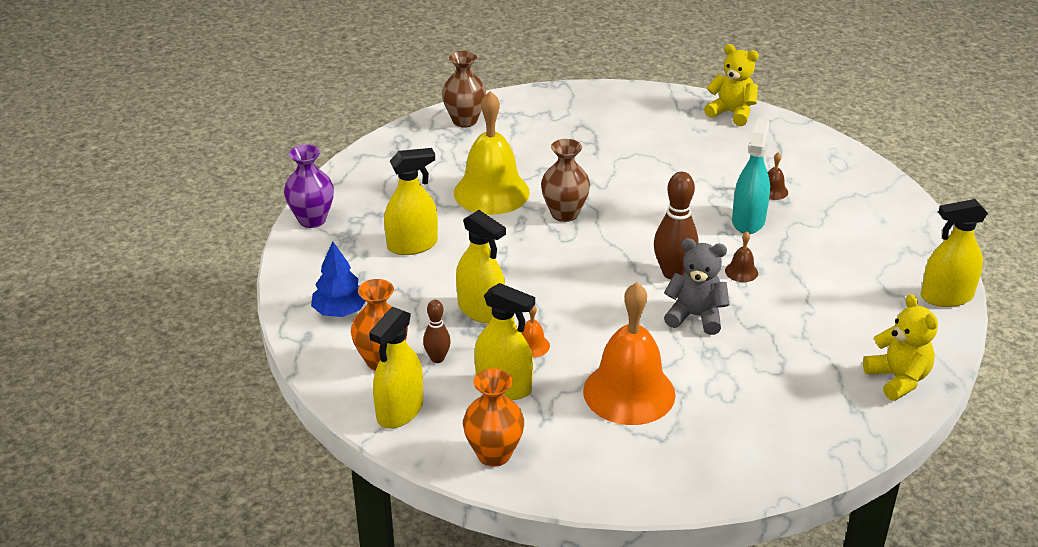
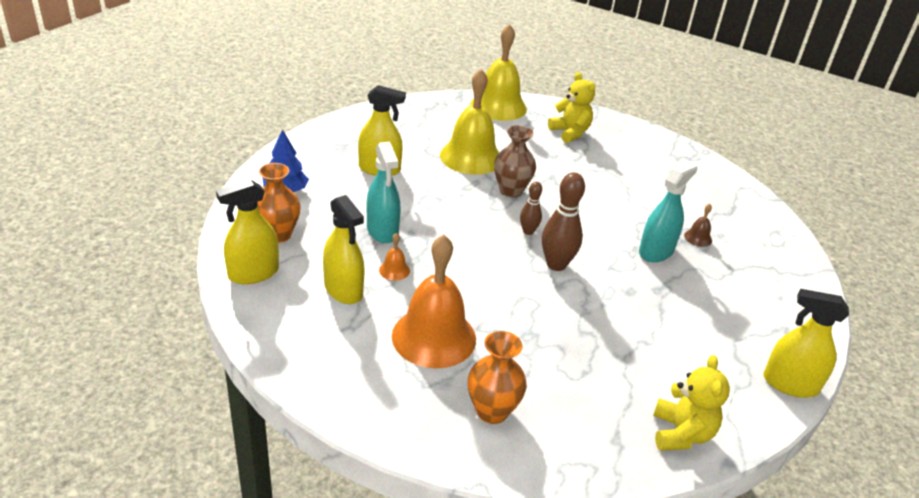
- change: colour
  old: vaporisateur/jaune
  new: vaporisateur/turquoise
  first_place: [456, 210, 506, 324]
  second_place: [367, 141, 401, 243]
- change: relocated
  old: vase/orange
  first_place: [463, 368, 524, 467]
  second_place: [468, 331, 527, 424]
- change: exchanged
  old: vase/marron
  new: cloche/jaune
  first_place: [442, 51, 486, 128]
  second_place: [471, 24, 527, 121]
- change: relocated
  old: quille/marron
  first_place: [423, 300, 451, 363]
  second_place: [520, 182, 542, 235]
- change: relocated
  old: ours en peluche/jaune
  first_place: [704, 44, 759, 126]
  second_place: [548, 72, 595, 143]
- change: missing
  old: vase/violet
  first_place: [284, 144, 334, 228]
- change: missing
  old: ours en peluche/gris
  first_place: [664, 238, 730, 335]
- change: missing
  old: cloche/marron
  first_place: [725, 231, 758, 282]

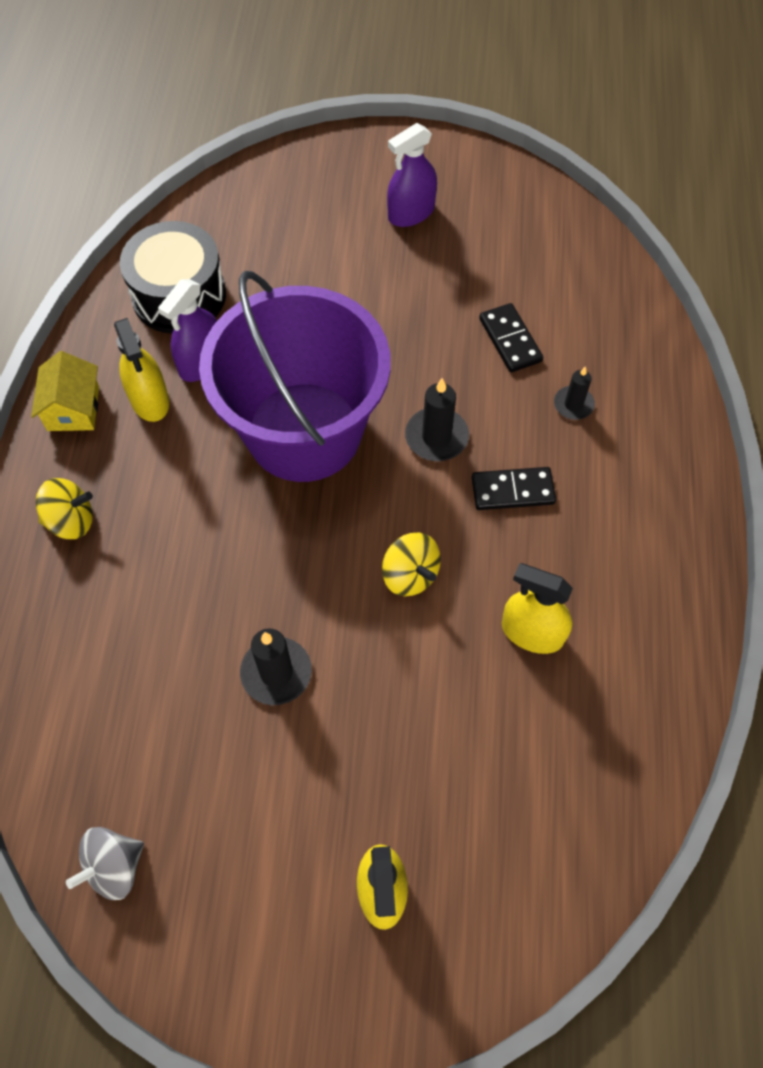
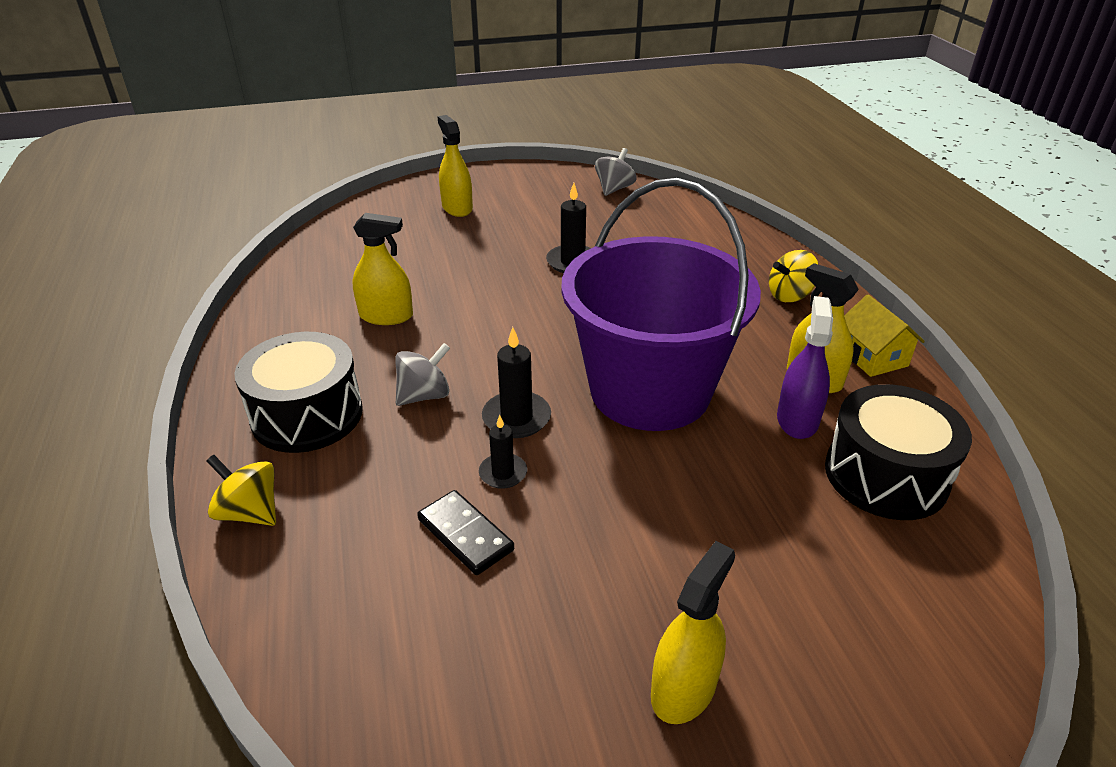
- change: relocated
  old: toupie/jaune
  first_place: [382, 533, 441, 596]
  second_place: [206, 455, 276, 526]
- change: appeared
  new: tambour/noir
  second_place: [234, 332, 363, 453]
- change: exchanged
  old: domino/noir
  new: toupie/gris
  first_place: [472, 467, 556, 510]
  second_place: [395, 343, 450, 406]
- change: relocated
  old: bougie/noir
  first_place: [554, 366, 595, 420]
  second_place: [479, 415, 527, 489]
- change: colour
  old: vaporisateur/violet
  new: vaporisateur/jaune
  first_place: [387, 123, 437, 227]
  second_place: [651, 541, 735, 724]

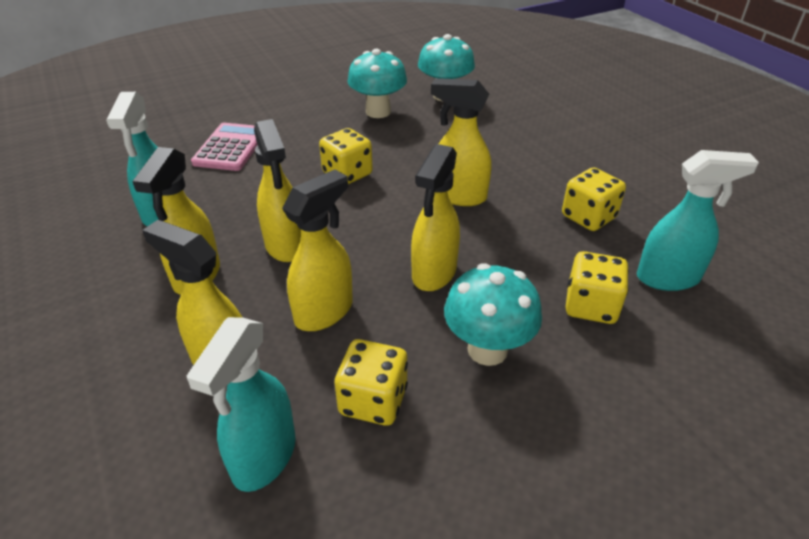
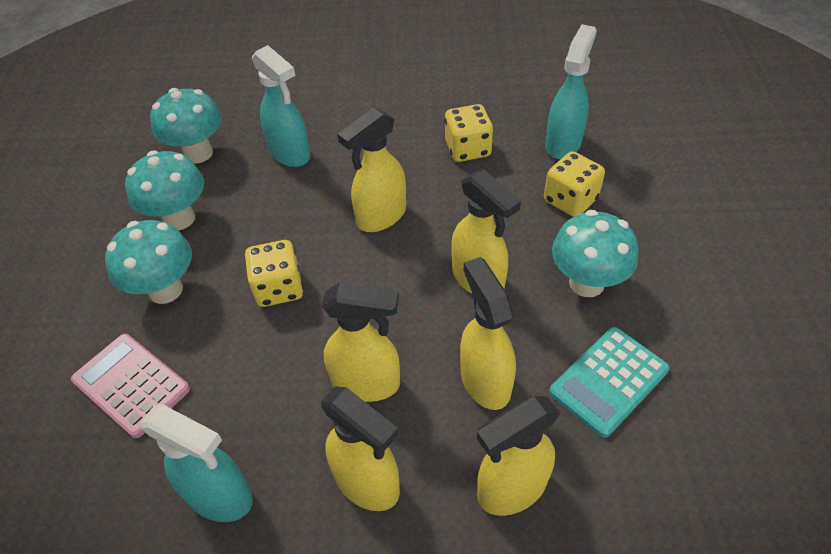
- change: appeared
  new: champignon/turquoise
  second_place: [105, 220, 192, 304]
- change: relocated
  old: vaporisateur/turquoise
  first_place: [187, 317, 295, 492]
  second_place: [252, 45, 310, 167]
- change: exchanged
  old: dé/jaune
  new: calculatrice/turquoise
  first_place: [335, 339, 408, 426]
  second_place: [549, 327, 670, 438]

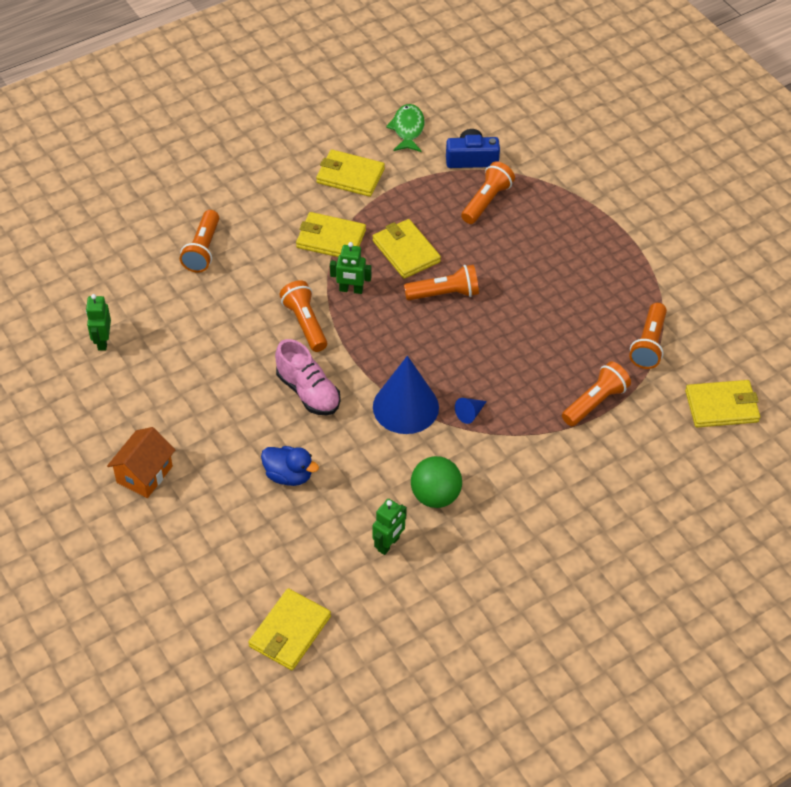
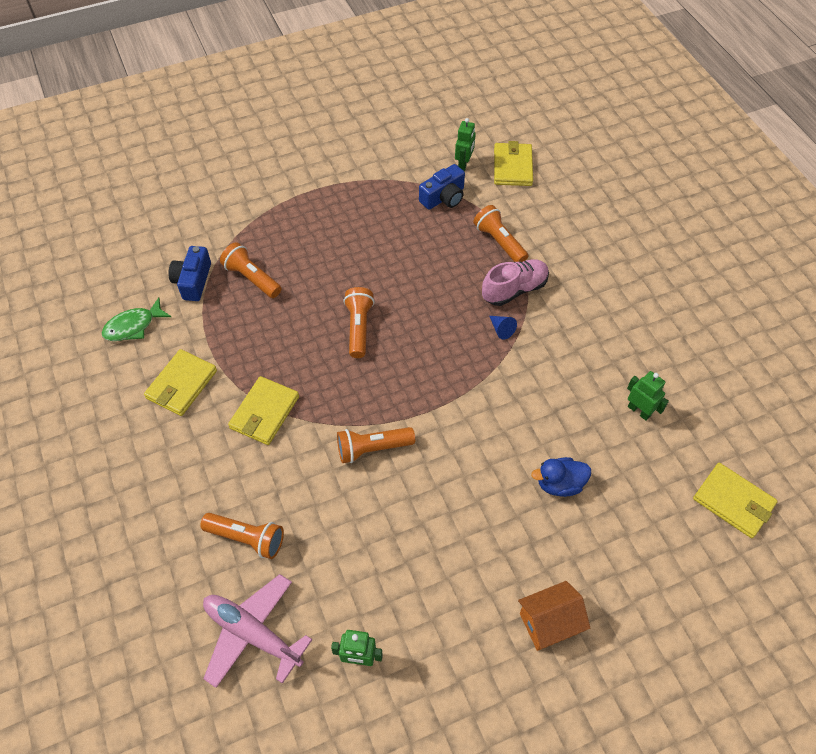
- change: spun
  old: poisson/vert
  first_place: [386, 104, 425, 152]
  second_place: [102, 298, 171, 341]
  degrees: -45
- change: appeared
  new: avion/rose
  second_place: [203, 574, 312, 688]
- change: exchanged
  old: lampe de poche/orange
  new: appareil photo/bleu
  first_place: [629, 303, 667, 369]
  second_place: [419, 164, 465, 210]
- change: relocated
  old: robot/vert
  first_place: [330, 242, 371, 294]
  second_place: [455, 118, 476, 171]
- change: relocated
  old: chaussure/rose
  first_place: [275, 339, 341, 415]
  second_place: [482, 259, 549, 306]
- change: spun
  old: maison/orange
  first_place: [107, 427, 175, 498]
  second_place: [518, 581, 590, 651]
  degrees: -60
- change: spun
  old: canard/bleu
  first_place: [261, 446, 319, 486]
  second_place: [531, 457, 591, 497]
  degrees: -135
- change: missing
  old: portefeuille/jaune
  first_place: [373, 219, 441, 279]
- change: missing
  old: cône/bleu
  first_place: [373, 356, 439, 434]
- change: missing
  old: balle/vert
  first_place: [411, 456, 462, 508]

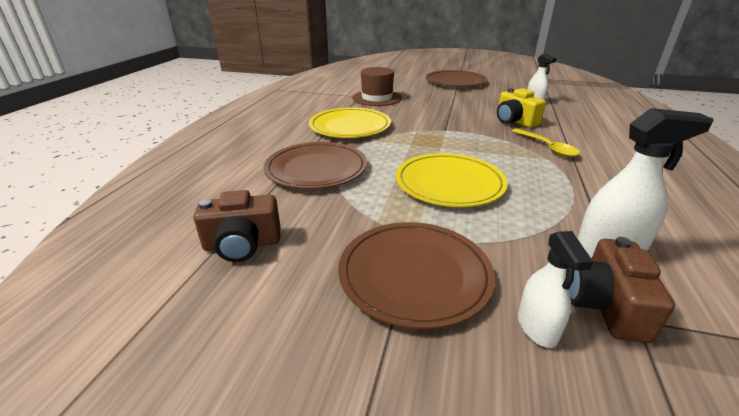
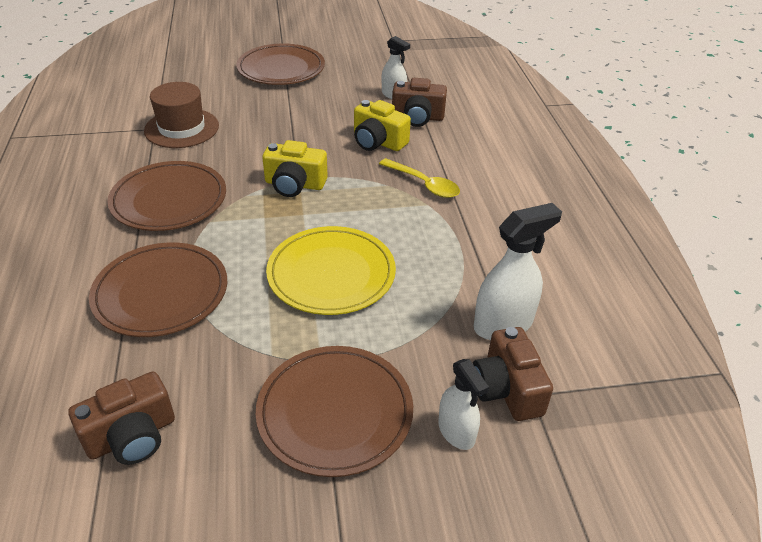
- change: colour
  old: assiette/jaune
  new: assiette/marron
  first_place: [309, 107, 391, 138]
  second_place: [107, 161, 226, 231]
- change: appeared
  new: appareil photo/jaune
  second_place: [262, 140, 328, 197]
- change: appeared
  new: appareil photo/marron
  second_place: [392, 78, 447, 127]

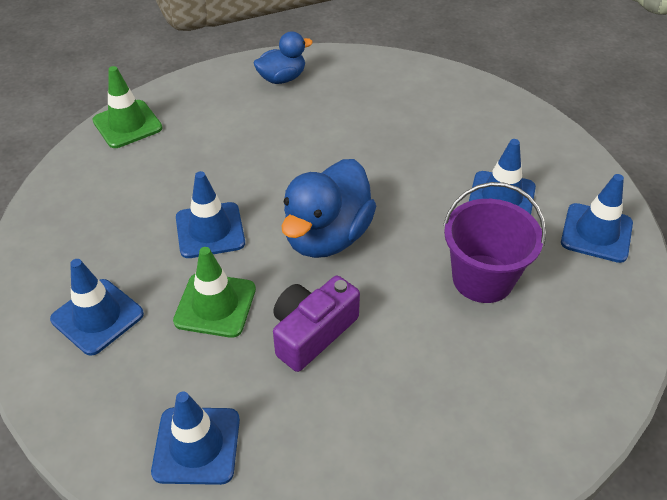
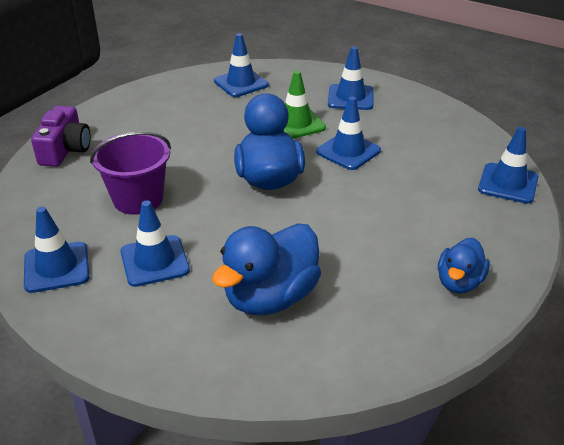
- change: relocated
  old: appareil photo/violet
  first_place: [273, 276, 360, 372]
  second_place: [31, 106, 91, 167]
- change: appeared
  new: canard/bleu
  second_place: [212, 223, 321, 316]
- change: colour
  old: cône de chantier/vert
  new: cône de chantier/bleu
  first_place: [92, 66, 162, 148]
  second_place: [478, 127, 538, 204]

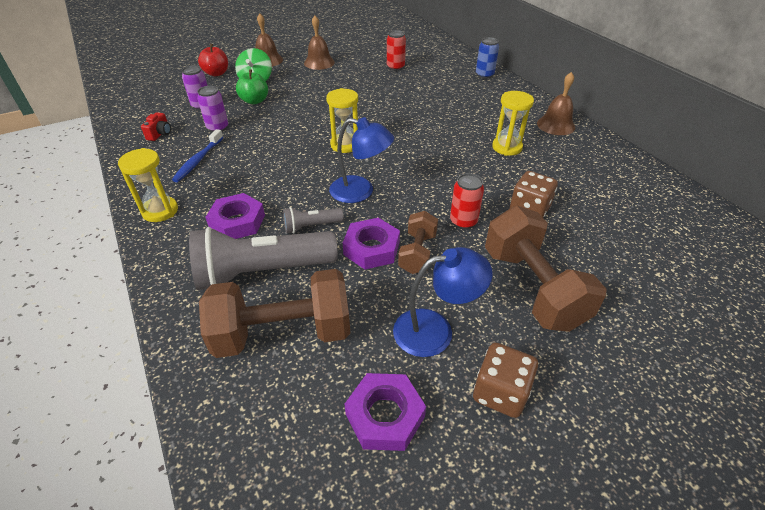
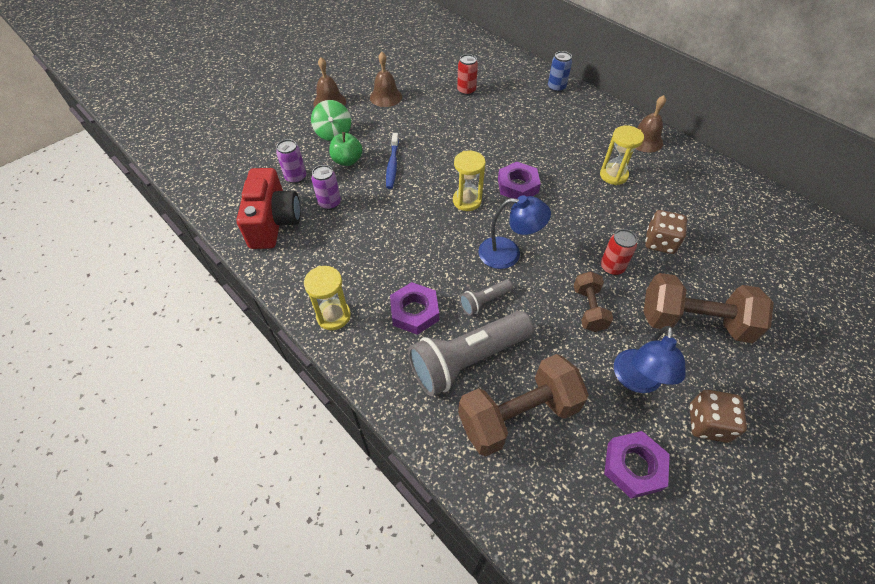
- change: size
  old: appareil photo/rouge
  first_place: [141, 112, 171, 141]
  second_place: [236, 168, 301, 249]
  factor: 2.44
- change: relocated
  old: brosse à dents/bleu
  first_place: [172, 129, 223, 182]
  second_place: [386, 133, 399, 189]
- change: relocated
  old: écrou/violet
  first_place: [343, 218, 400, 270]
  second_place: [498, 162, 541, 199]
- change: spun
  old: lampe/bleu
  first_place: [393, 247, 493, 357]
  second_place: [614, 326, 686, 393]
  degrees: 135
- change: spun
  old: haltère/marron
  first_place: [485, 206, 607, 332]
  second_place: [644, 273, 774, 343]
  degrees: -45
- change: missing
  old: pomme/rouge
  first_place: [198, 44, 228, 77]

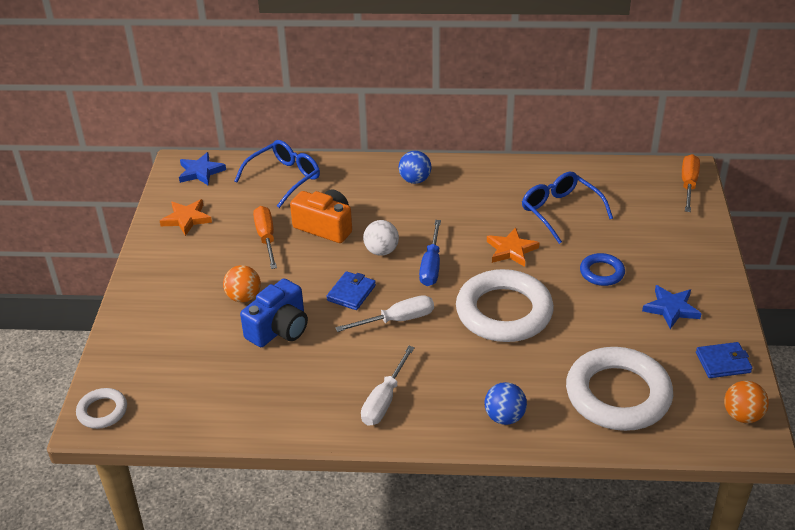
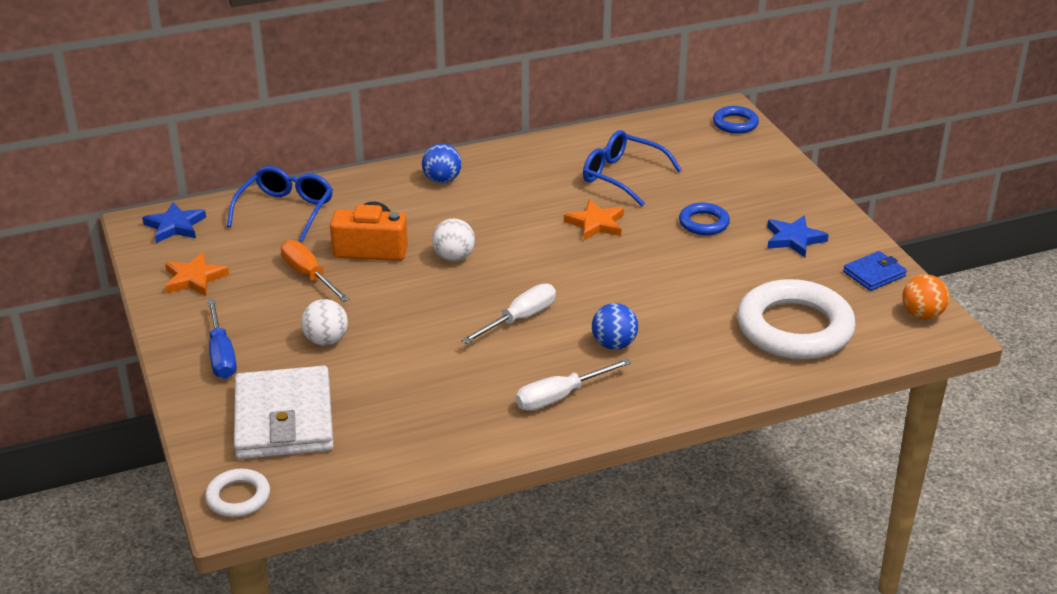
- change: relocated
  old: tournevis/bleu
  first_place: [419, 220, 441, 286]
  second_place: [207, 299, 237, 379]
- change: appeared
  new: portefeuille/blanc
  second_place: [234, 366, 333, 459]
- change: colour
  old: balle/orange
  new: balle/blanc
  first_place: [223, 265, 261, 302]
  second_place: [301, 299, 348, 345]
- change: spun
  old: tournevis/blanc
  first_place: [361, 346, 415, 426]
  second_place: [516, 359, 631, 411]
  degrees: 60
- change: relocated
  old: balle/bleu
  first_place: [484, 382, 527, 425]
  second_place: [592, 303, 638, 350]
- change: exchanged
  old: tournevis/orange
  new: anneau/bleu
  first_place: [682, 154, 700, 212]
  second_place: [713, 106, 759, 134]
- change: missing
  old: appareil photo/bleu
  first_place: [240, 279, 308, 347]
- change: missing
  old: portefeuille/bleu
  first_place: [326, 271, 376, 310]
- change: missing
  old: anneau/blanc
  first_place: [456, 269, 554, 342]

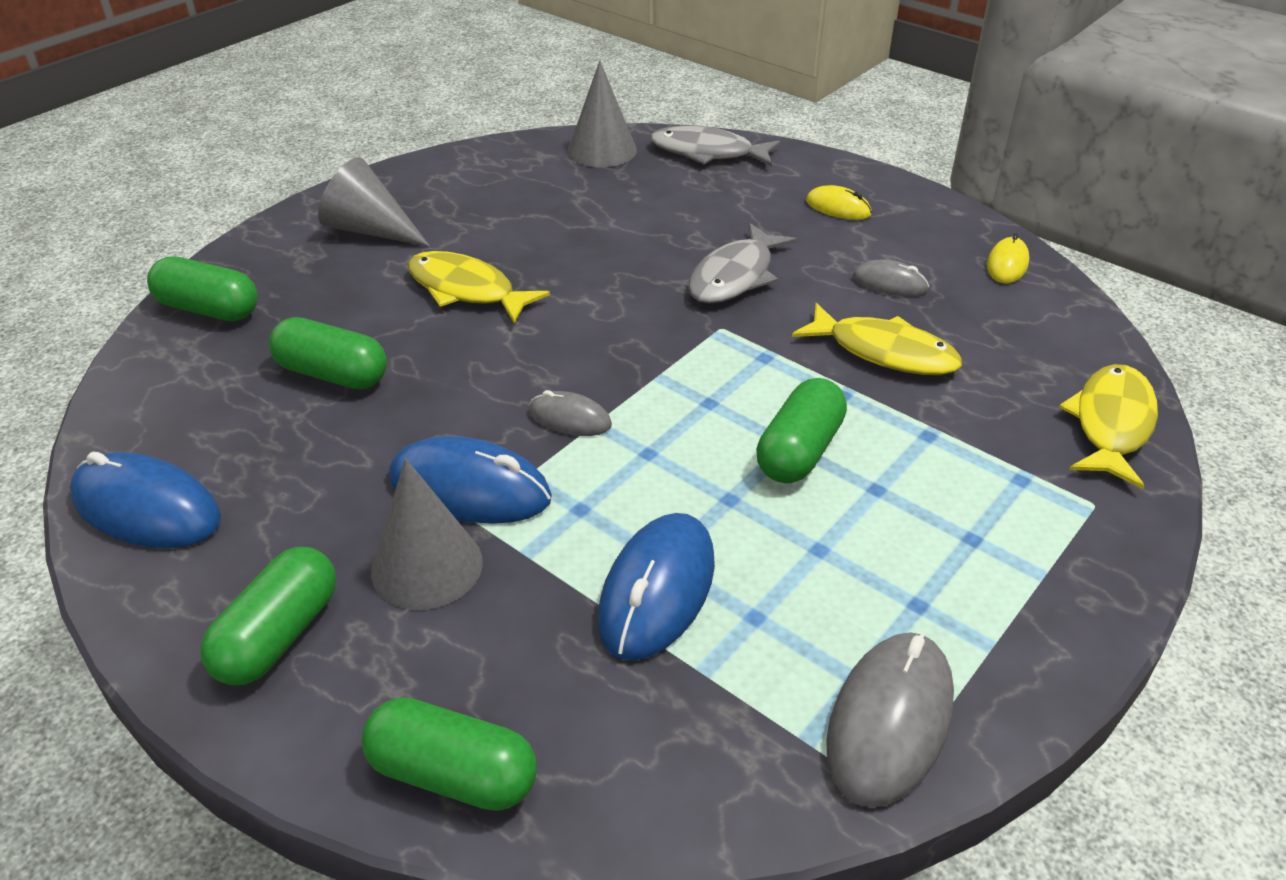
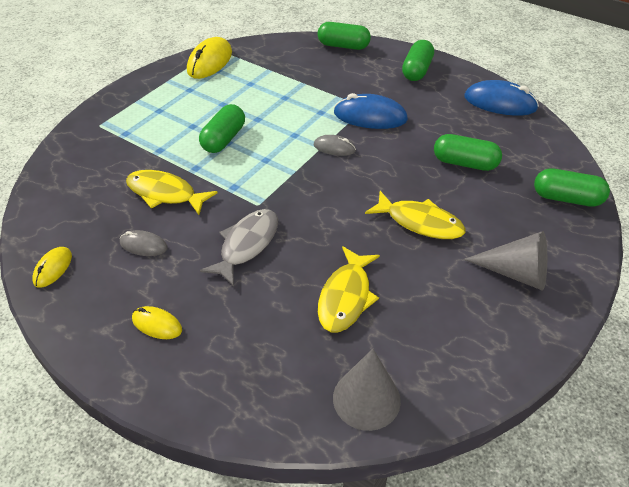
- change: colour
  old: souris/gris
  new: souris/jaune
  first_place: [826, 632, 954, 808]
  second_place: [187, 37, 232, 79]
- change: relocated
  old: poisson/jaune
  first_place: [1059, 364, 1158, 489]
  second_place: [318, 246, 380, 332]
- change: missing
  old: cône/gris
  first_place: [371, 458, 483, 610]
- change: missing
  old: souris/bleu
  first_place: [598, 513, 715, 660]
- change: missing
  old: poisson/gris
  first_place: [651, 126, 781, 166]

